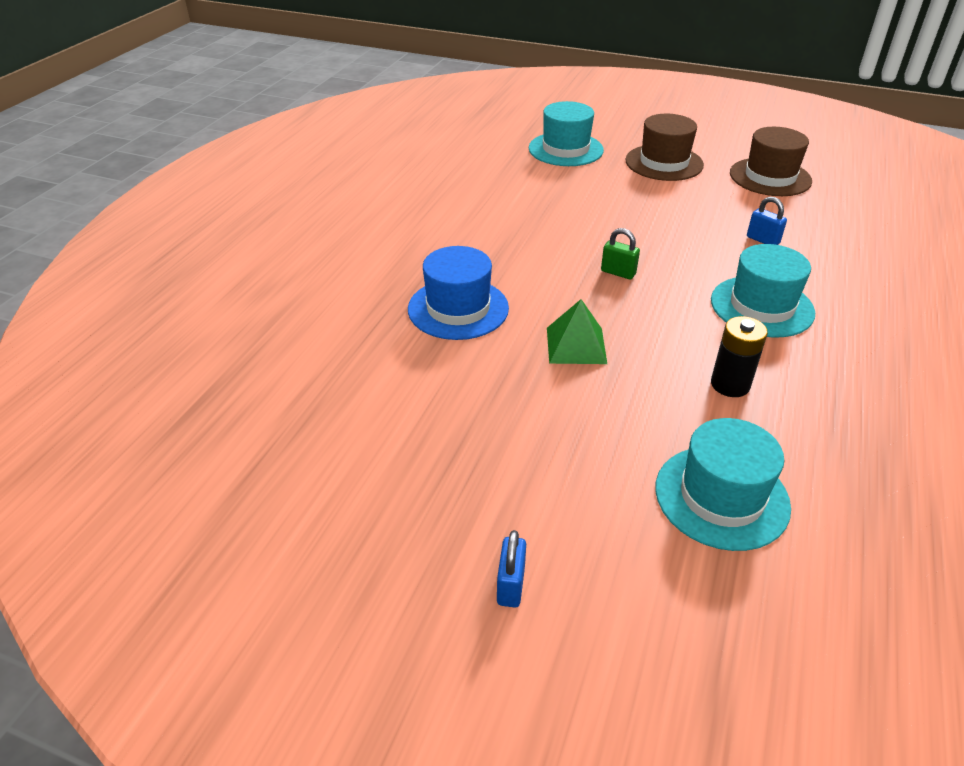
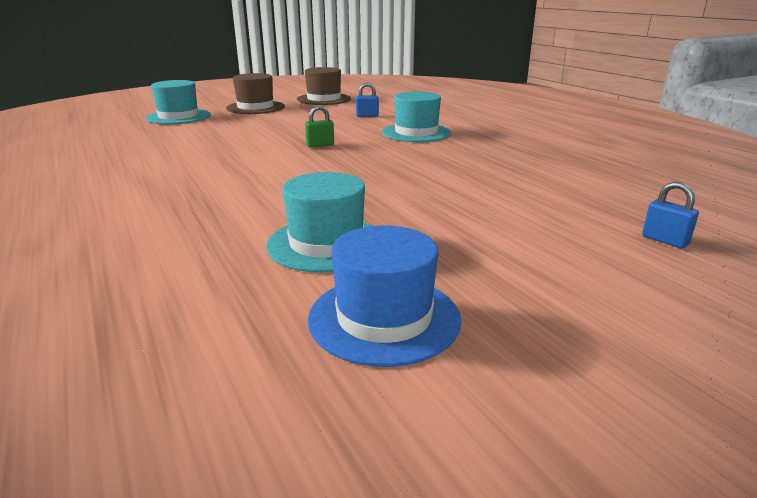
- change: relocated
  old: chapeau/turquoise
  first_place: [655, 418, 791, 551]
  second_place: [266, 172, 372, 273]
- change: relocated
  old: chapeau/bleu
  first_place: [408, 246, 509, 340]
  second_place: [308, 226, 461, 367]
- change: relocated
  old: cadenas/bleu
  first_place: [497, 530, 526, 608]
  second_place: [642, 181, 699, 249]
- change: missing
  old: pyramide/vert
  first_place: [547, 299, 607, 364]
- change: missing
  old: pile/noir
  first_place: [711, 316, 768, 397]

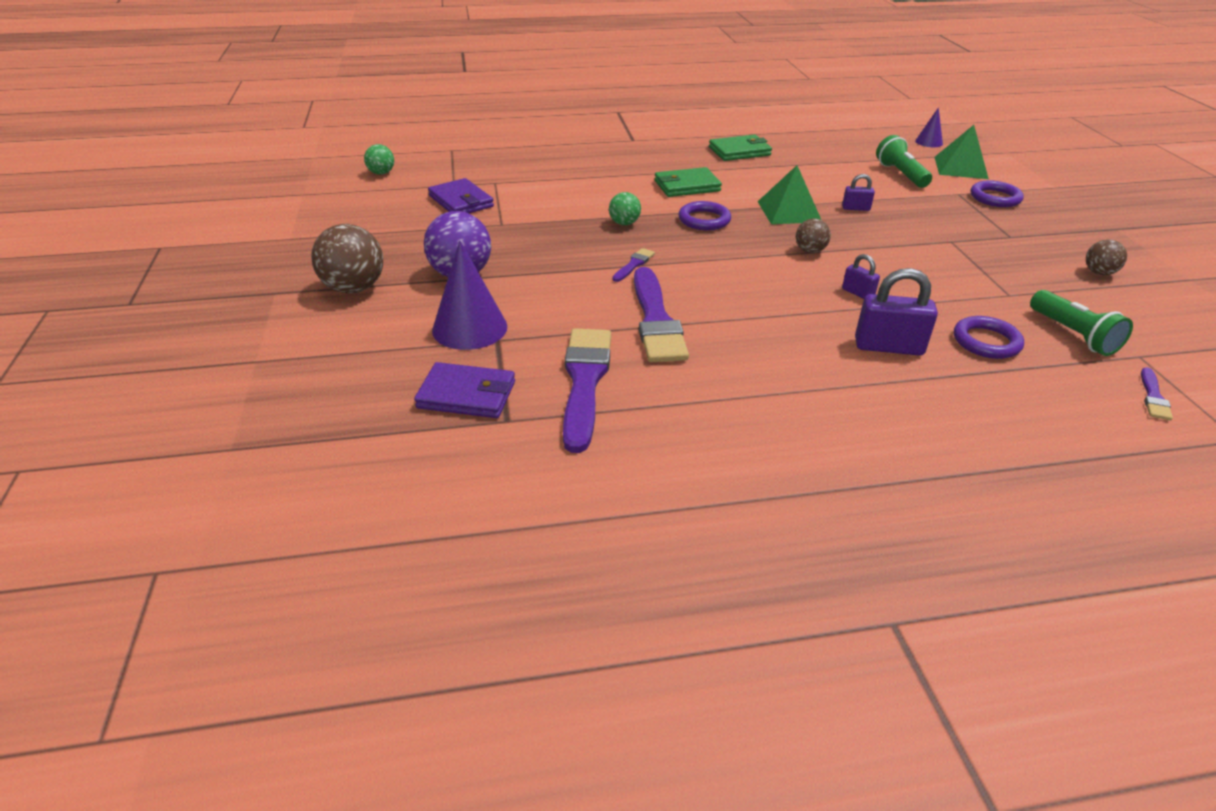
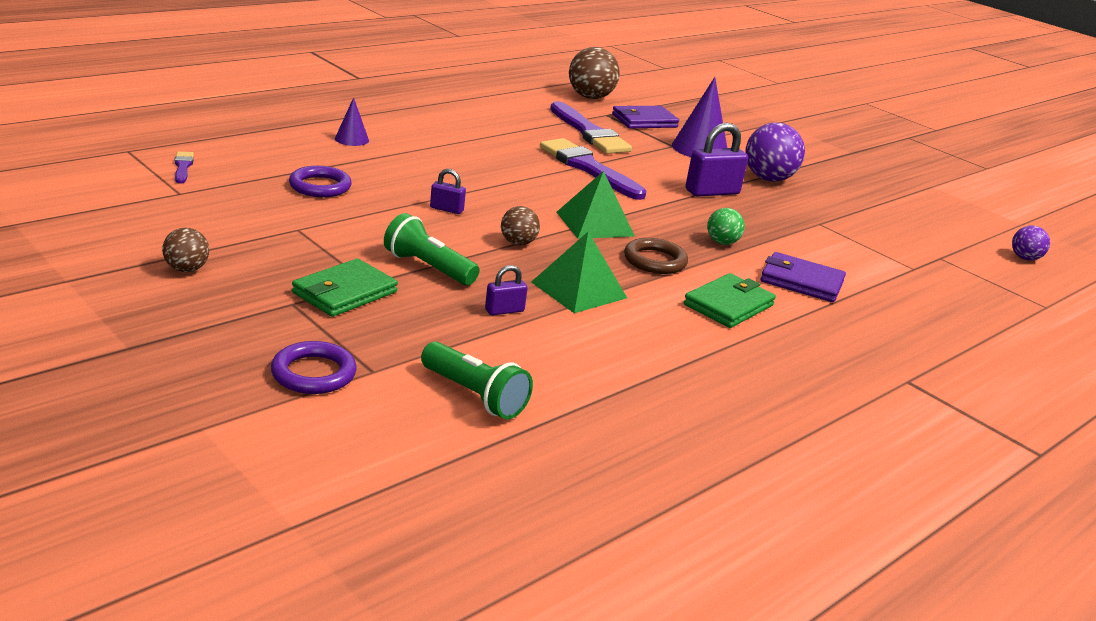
- change: relocated
  old: portefeuille/vert
  first_place: [709, 134, 772, 161]
  second_place: [292, 258, 398, 317]
- change: relocated
  old: cône/violet
  first_place: [915, 107, 943, 147]
  second_place: [335, 97, 369, 146]
- change: relocated
  old: lampe de poche/vert
  first_place: [1030, 290, 1133, 356]
  second_place: [384, 213, 479, 285]
- change: relocated
  old: pyramide/vert
  first_place: [934, 125, 989, 179]
  second_place: [557, 171, 635, 239]
- change: relocated
  old: balle/marron
  first_place: [311, 224, 383, 293]
  second_place: [569, 47, 620, 99]
- change: colour
  old: anneau/violet
  new: anneau/marron
  first_place: [678, 201, 731, 230]
  second_place: [624, 238, 688, 274]
- change: relocated
  old: cadenas/violet
  first_place: [855, 268, 938, 355]
  second_place: [686, 123, 748, 197]
- change: relocated
  old: portefeuille/violet
  first_place: [428, 178, 494, 213]
  second_place: [761, 252, 846, 302]
- change: colour
  old: balle/vert
  new: balle/violet
  first_place: [364, 144, 394, 175]
  second_place: [1012, 226, 1050, 261]
- change: missing
  old: pinceau/violet
  first_place: [612, 248, 655, 282]

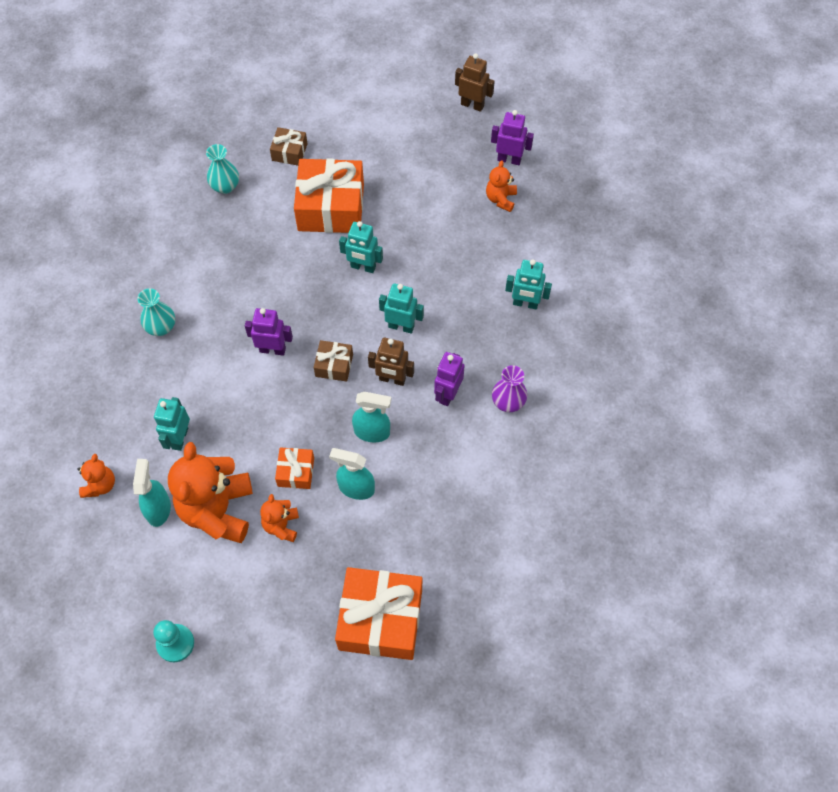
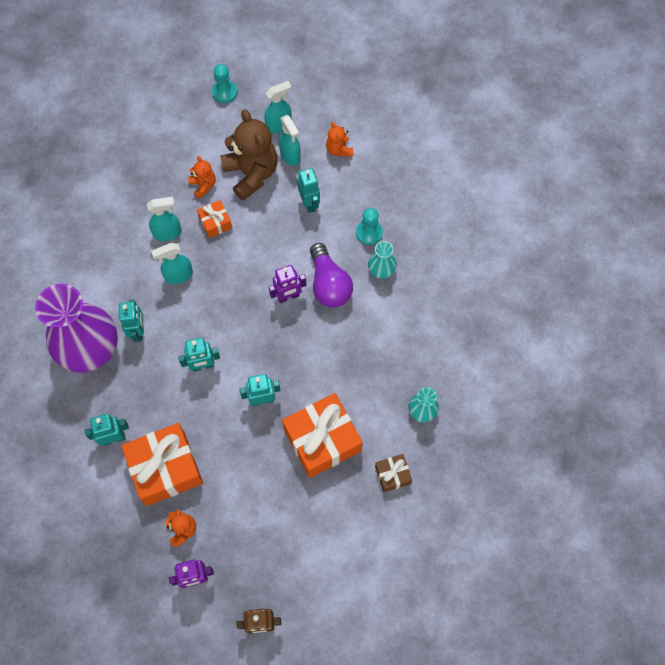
- change: size
  old: vase/violet
  first_place: [492, 365, 527, 412]
  second_place: [35, 284, 118, 373]
  factor: 2.32
- change: colour
  old: robot/violet
  new: robot/turquoise
  first_place: [434, 352, 465, 406]
  second_place: [119, 299, 144, 342]
- change: relocated
  old: cadeau/orange
  first_place: [335, 567, 422, 660]
  second_place: [121, 423, 203, 506]
- change: colour
  old: ours en peluche/orange
  new: ours en peluche/marron
  first_place: [168, 442, 253, 543]
  second_place: [220, 109, 278, 201]
- change: appeared
  new: vaporisateur/turquoise
  second_place: [264, 81, 292, 133]
- change: appeared
  new: ampoule/violet
  second_place: [310, 243, 353, 307]
- change: appeared
  new: pion/turquoise
  second_place: [356, 208, 383, 245]
- change: missing
  old: cadeau/marron
  first_place: [314, 340, 353, 382]
- change: missing
  old: robot/marron
  first_place: [368, 338, 414, 386]

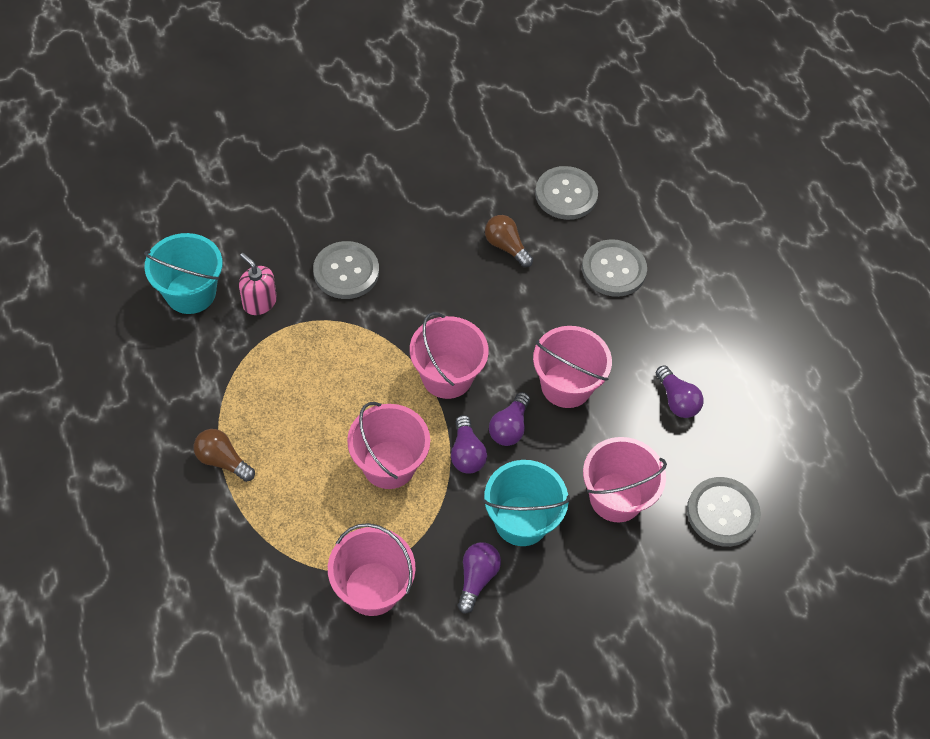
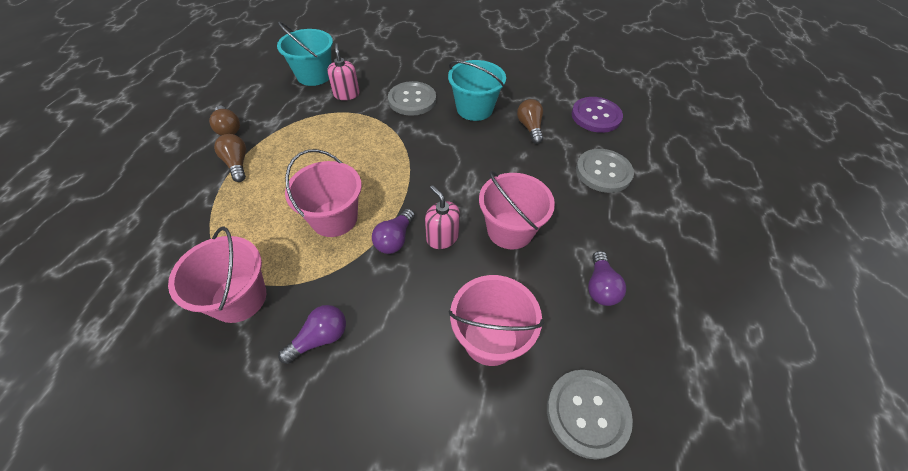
- change: appeared
  new: ampoule/marron
  second_place: [209, 106, 240, 135]
- change: exchanged
  old: ampoule/violet
  new: distributeur de savon/rose
  first_place: [489, 392, 530, 446]
  second_place: [425, 185, 460, 249]
- change: relocated
  old: seau/turquoise
  first_place: [483, 460, 570, 546]
  second_place: [448, 60, 506, 121]
- change: colour
  old: bouton/gris
  new: bouton/violet
  first_place: [535, 166, 598, 220]
  second_place: [572, 97, 623, 133]
- change: missing
  old: seau/rose
  first_place: [410, 312, 489, 399]

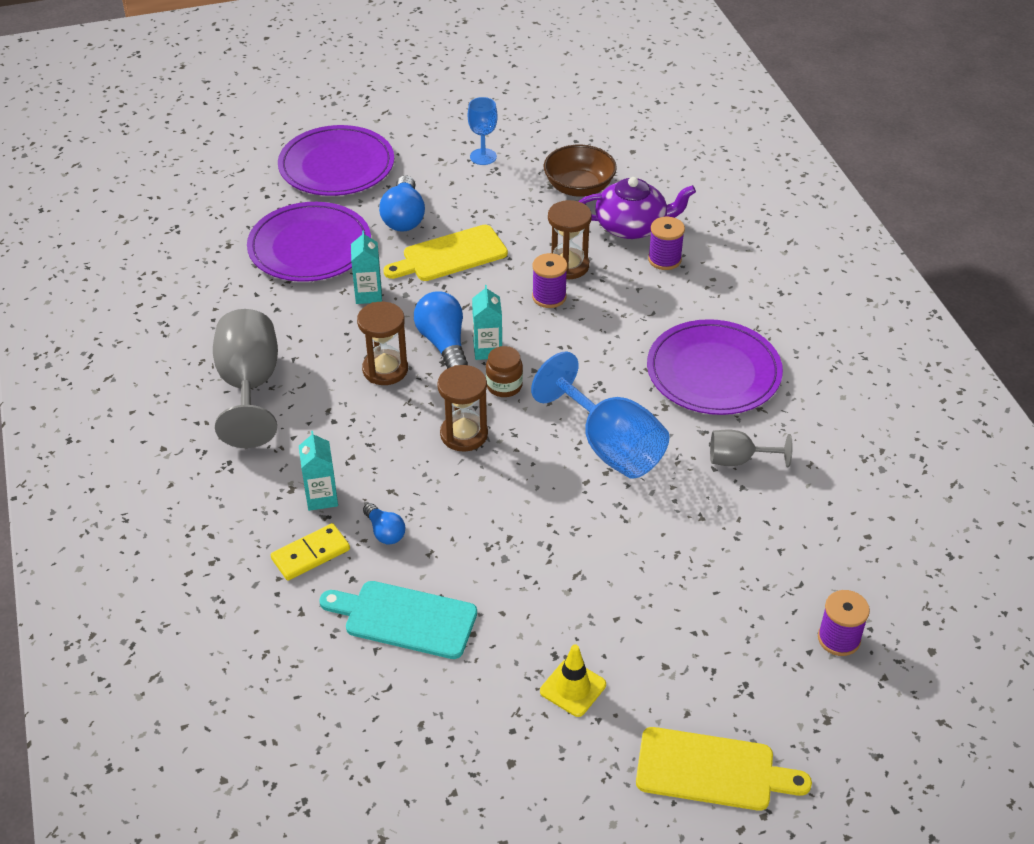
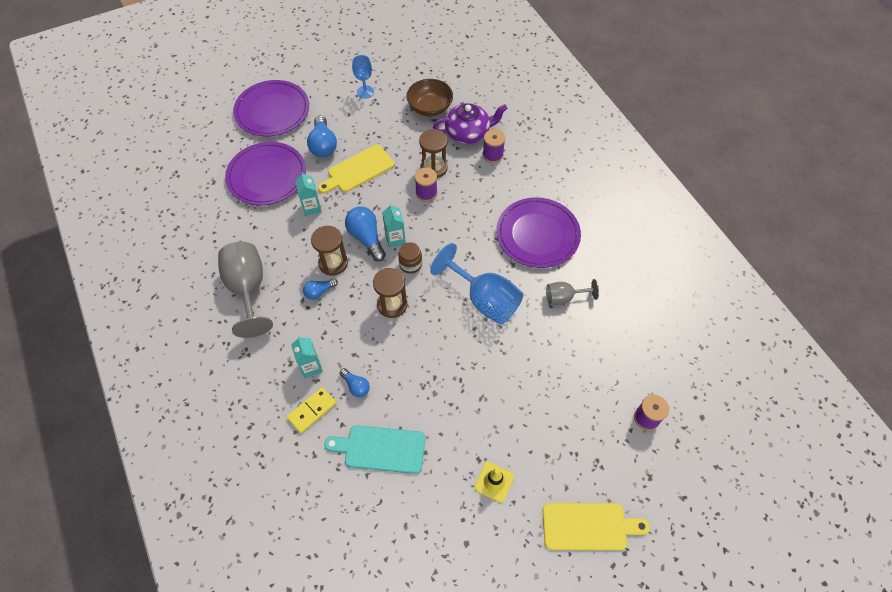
- change: appeared
  new: ampoule/bleu
  second_place: [303, 278, 338, 300]

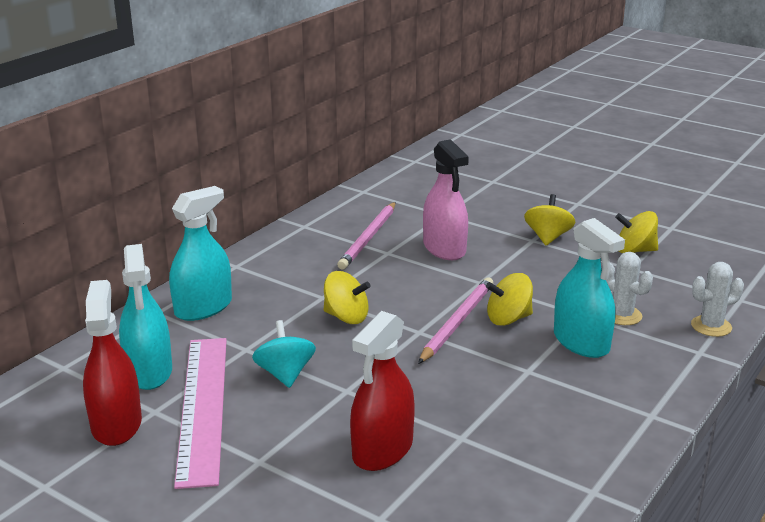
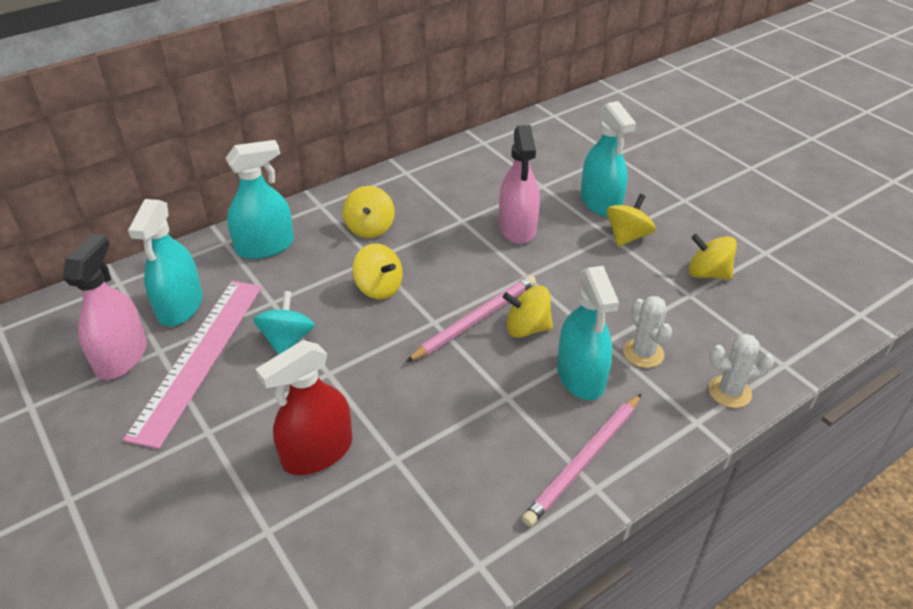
- change: colour
  old: vaporisateur/rouge
  new: vaporisateur/rose
  first_place: [83, 280, 142, 446]
  second_place: [63, 234, 147, 380]
- change: appeared
  new: toupie/jaune
  second_place: [343, 186, 395, 238]
- change: relocated
  old: crayon/rose
  first_place: [337, 202, 396, 270]
  second_place: [522, 394, 641, 527]
- change: appeared
  new: vaporisateur/turquoise
  second_place: [581, 101, 636, 217]

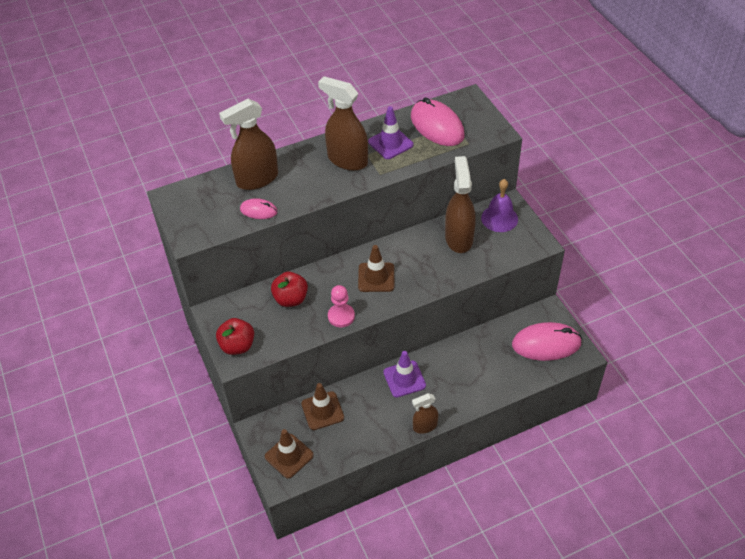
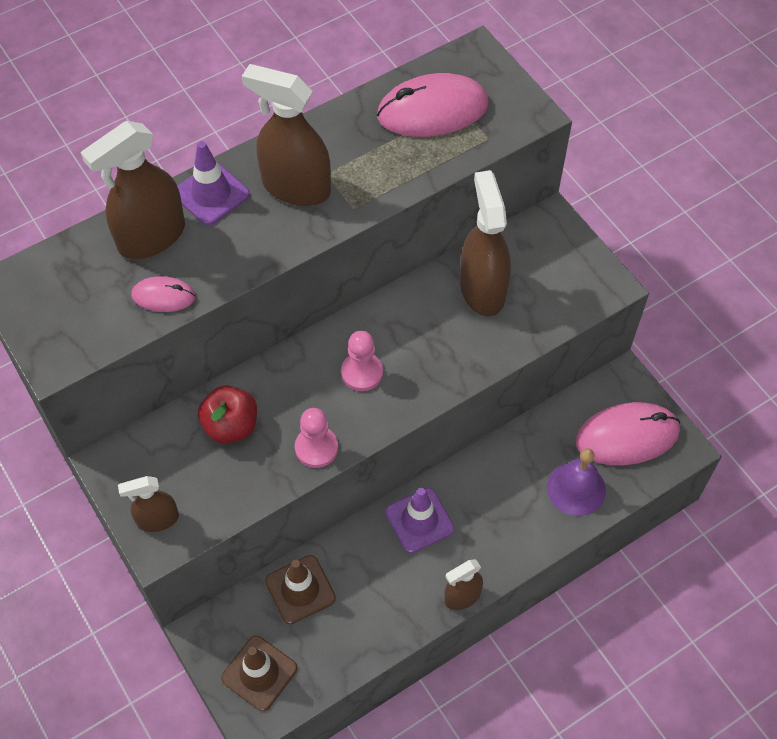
- change: exchanged
  old: pomme/rouge
  new: vaporisateur/marron
  first_place: [216, 318, 254, 355]
  second_place: [118, 476, 179, 532]
- change: relocated
  old: cône de chantier/violet
  first_place: [368, 106, 413, 159]
  second_place: [177, 141, 250, 225]
- change: exchanged
  old: cône de chantier/marron
  new: pion/rose
  first_place: [358, 245, 394, 292]
  second_place: [341, 331, 383, 391]
- change: spun
  old: souris/rose
  first_place: [411, 97, 464, 146]
  second_place: [377, 73, 489, 137]
  degrees: -60
- change: relocated
  old: cloche/violet
  first_place: [481, 179, 518, 232]
  second_place: [547, 448, 606, 516]

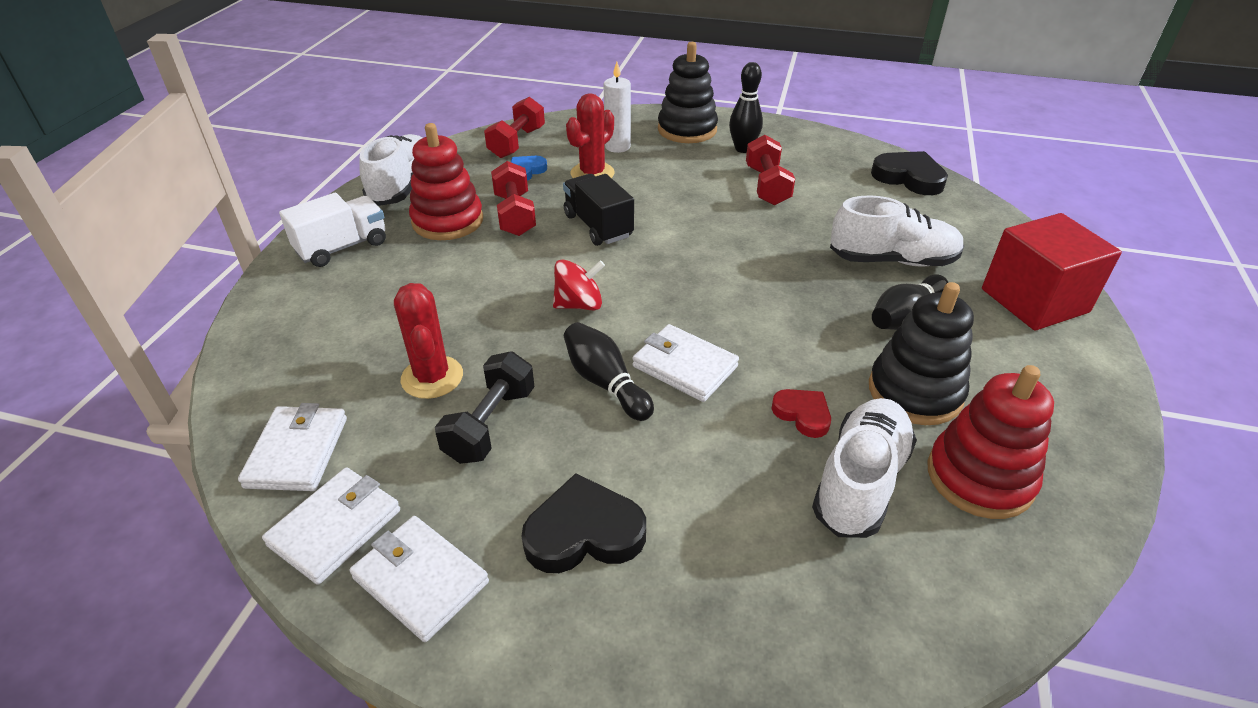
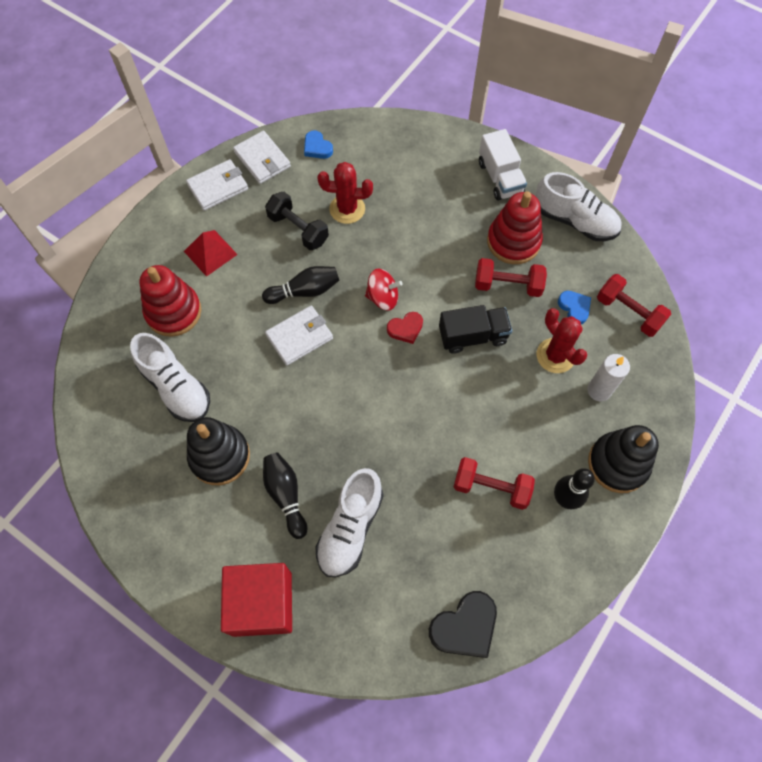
- change: relocated
  old: jouet à empiler/rouge
  first_place: [928, 365, 1054, 519]
  second_place: [140, 265, 201, 337]
- change: exchanged
  old: cœur/noir
  new: pyramide/rouge
  first_place: [521, 473, 646, 573]
  second_place: [184, 230, 238, 277]
- change: exchanged
  old: portefeuille/blanc
  new: cœur/bleu
  first_place: [238, 403, 347, 491]
  second_place: [304, 130, 333, 159]
- change: spun
  old: toupie/rouge
  first_place: [553, 260, 605, 311]
  second_place: [365, 268, 403, 311]
  degrees: -90
- change: relocated
  old: cœur/rouge
  first_place: [771, 389, 831, 438]
  second_place: [387, 312, 423, 344]

